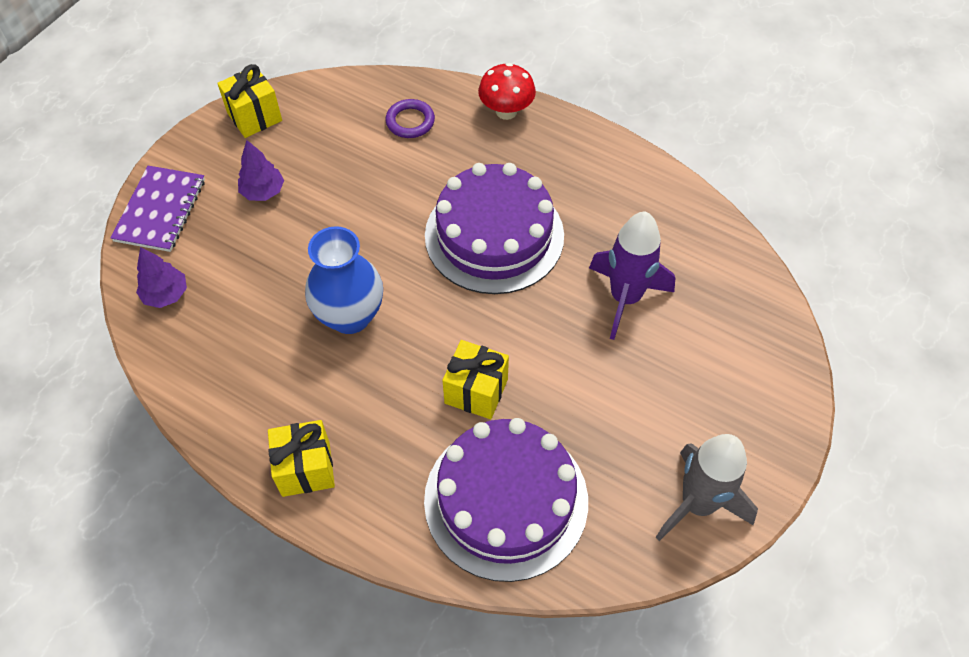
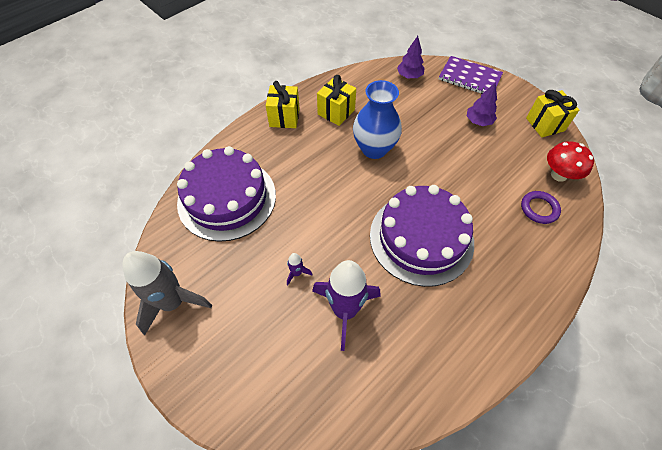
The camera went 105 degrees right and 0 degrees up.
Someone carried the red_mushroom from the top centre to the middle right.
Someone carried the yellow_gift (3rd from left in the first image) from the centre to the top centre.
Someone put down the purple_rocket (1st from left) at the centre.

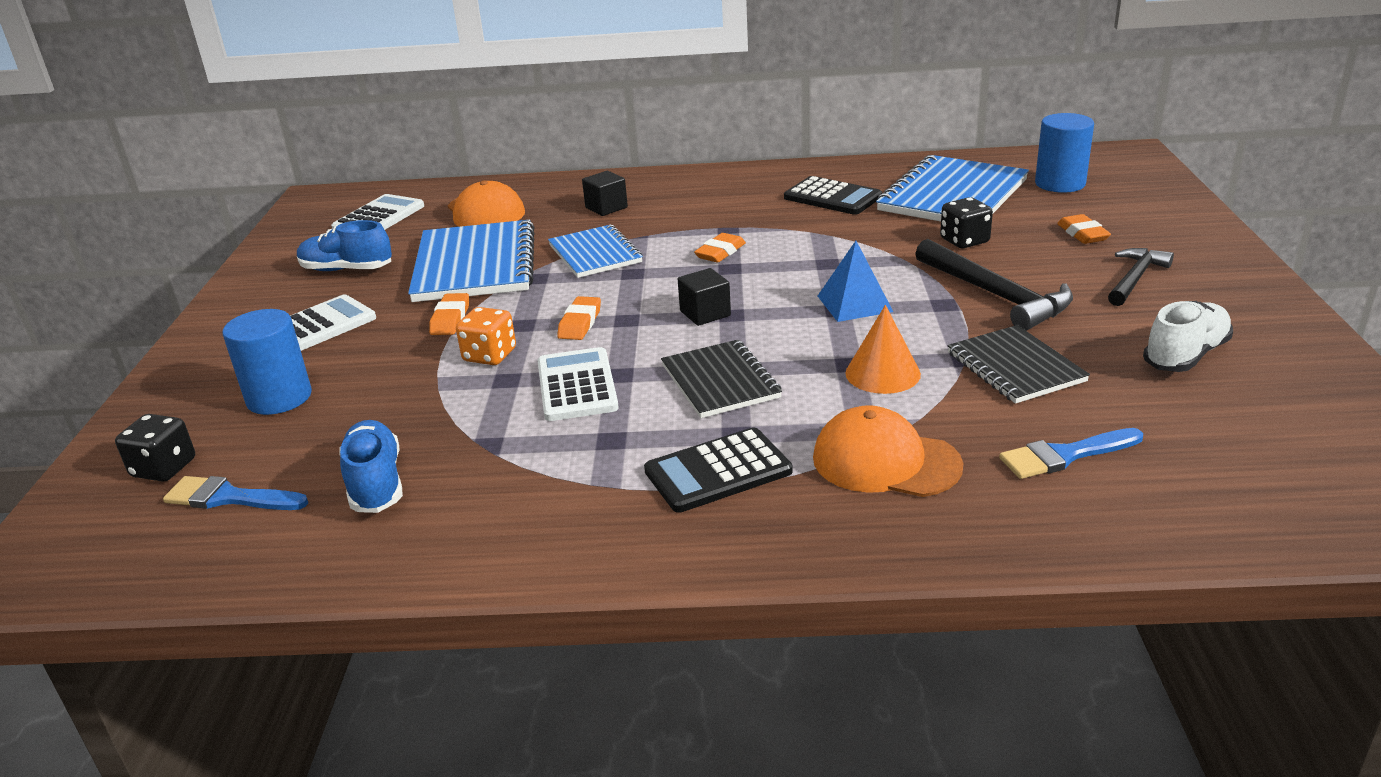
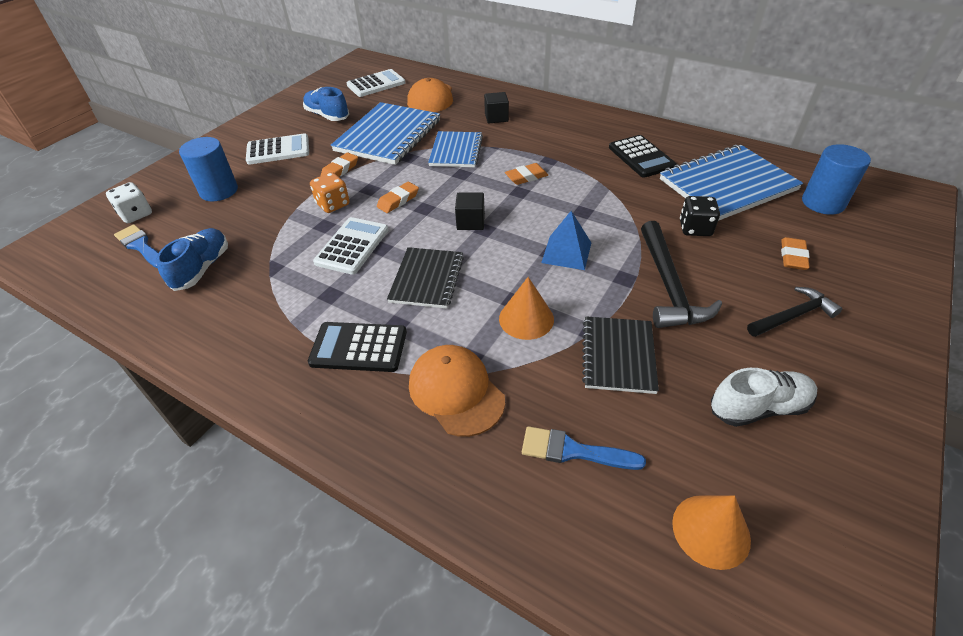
The camera went 30 degrees right and 15 degrees up.
Someone repainted the black_dice (1st from left) at the middle left, which became the white_dice at the top left.
Someone put down the orange_cone (2nd from left) at the bottom right.

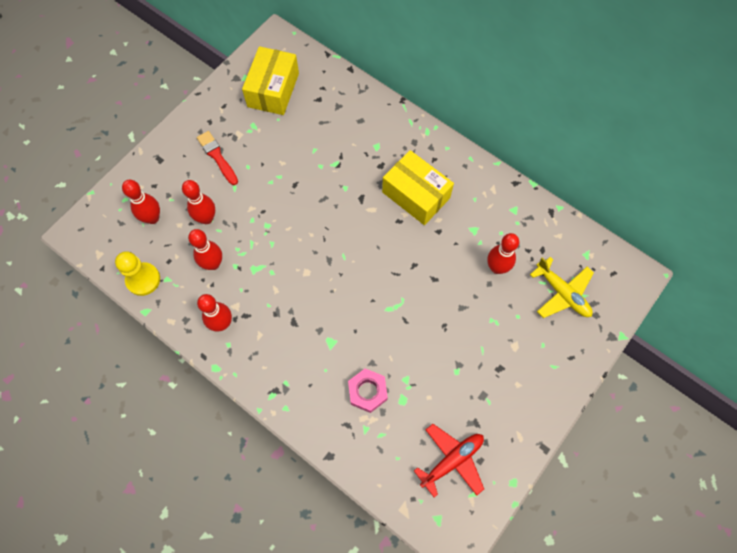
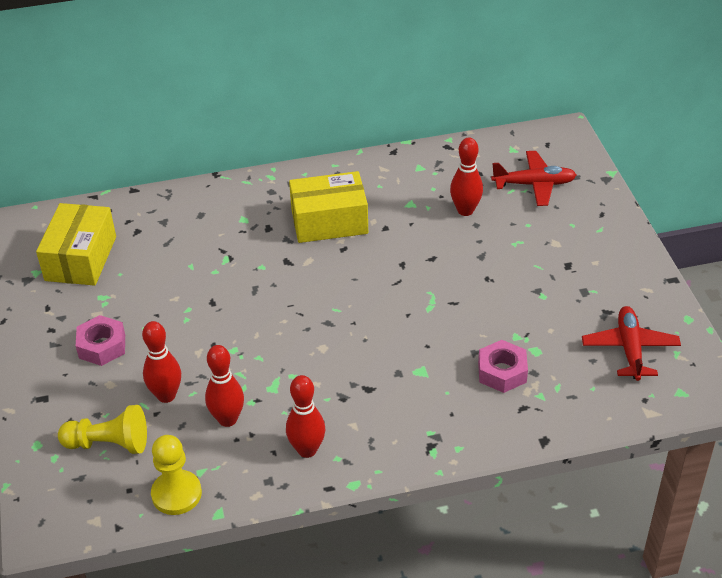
The camera went 50 degrees left and 25 degrees down.
Someone rotated the yellow_box (1st from left) at the top centre by 45 degrees clockwise.
Someone swapped the red_brush at the top left for the pink_nut (1st from left) at the middle left.
Someone swapped the red_bowling_pin (1st from left) at the middle left for the yellow_pawn (1st from left) at the bottom left.
Someone repainted the yellow_plane at the middle right, which became the red_plane (1st from left) at the top right.

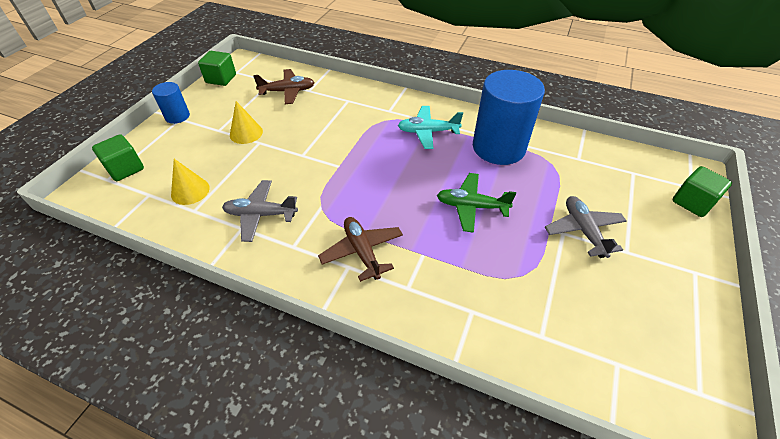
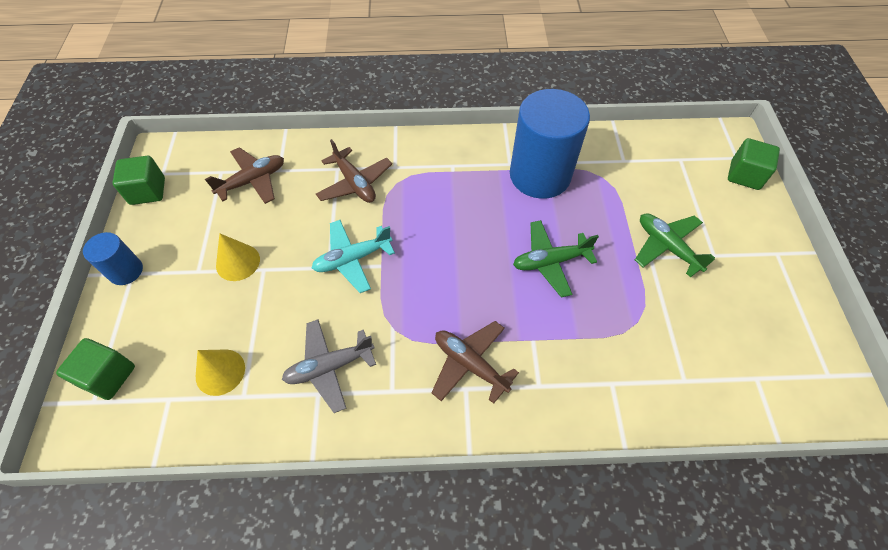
The camera went 25 degrees left and 10 degrees up.
Someone carried the turquoise_plane from the top centre to the centre.
Someone repainted the grey_plane (2nd from left) at the middle right, which became the green_plane (2nd from left) at the middle right.
Someone put down the brown_plane (2nd from left) at the top centre.

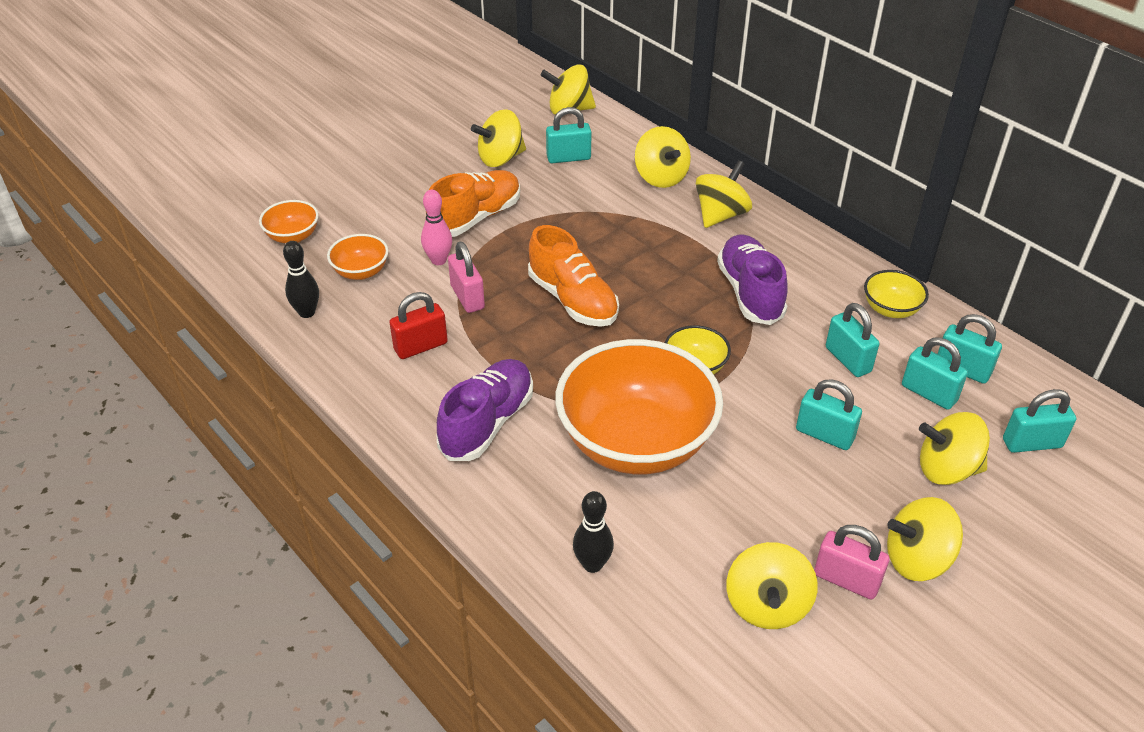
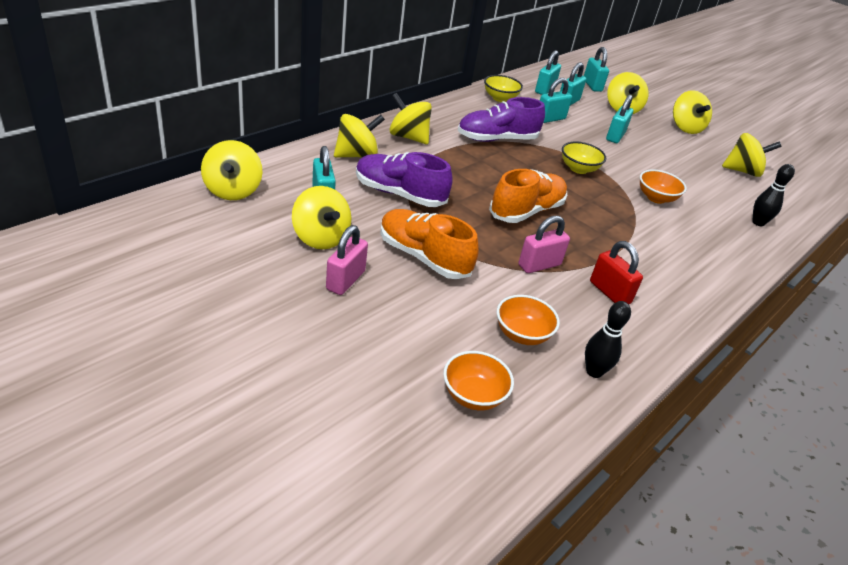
The camera went 100 degrees left and 5 degrees down.
Someone took away the pink_bowling_pin at the top centre.
Someone scaled the orange_bowl (3rd from left) at the centre by 0.44.
Someone carried the purple_shoe (1st from left) from the centre to the top centre.
Someone carried the pink_padlock (2nd from left in the first image) from the bottom right to the centre.

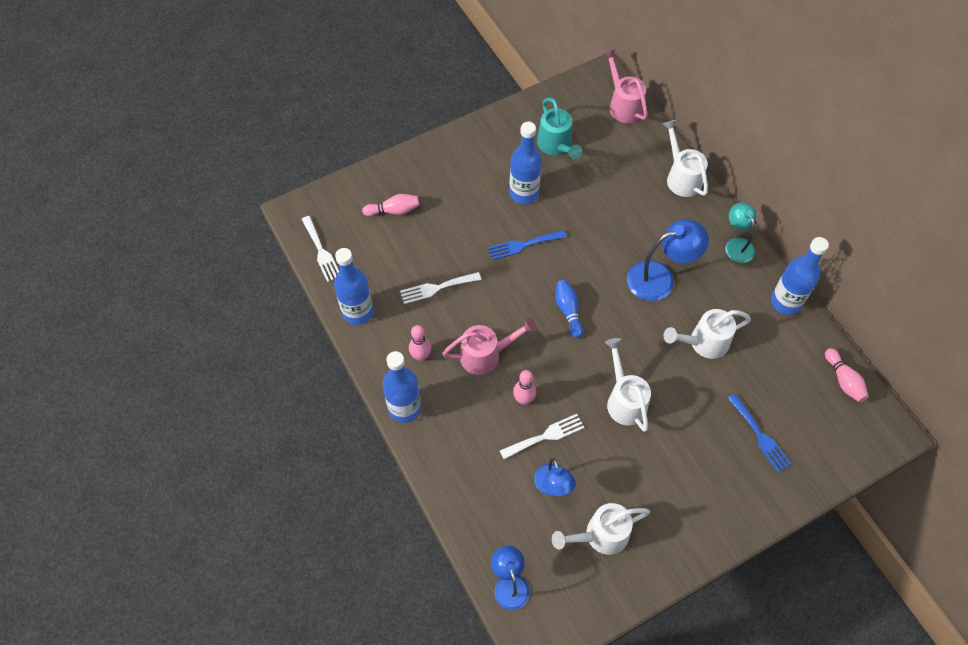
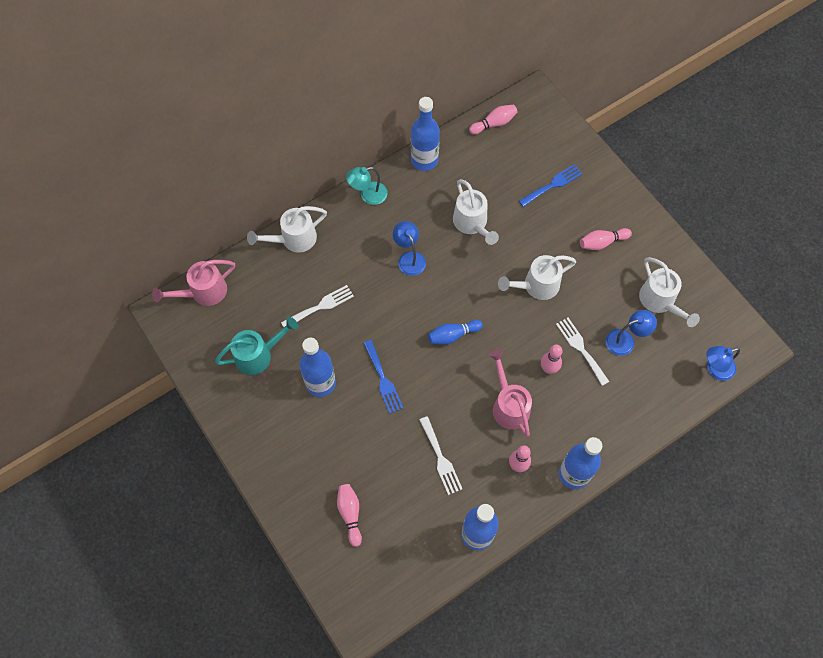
The camera went 95 degrees left and 5 degrees up.
Someone carried the white_fork (1st from left) from the middle left to the centre.
Someone scaled the blue_lamp (3rd from left in the first image) at the middle right by 0.64.
Someone put down the pink_bowling_pin (5th from left) at the middle right.

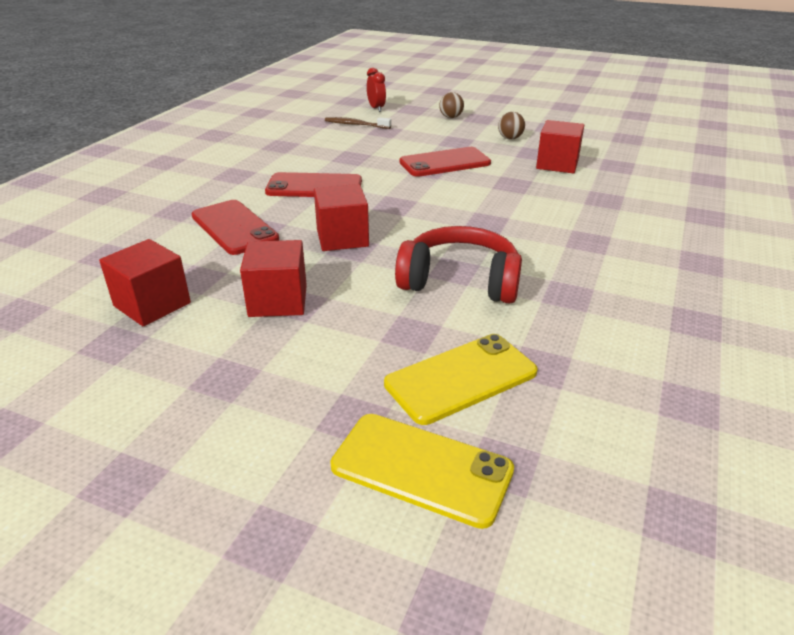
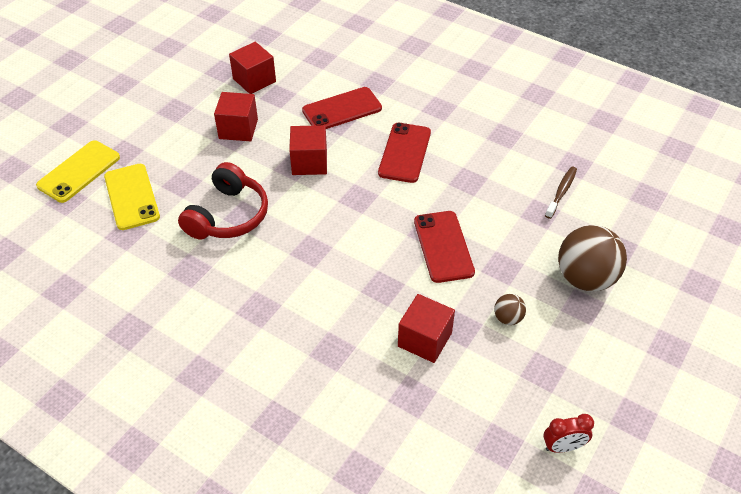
The camera went 100 degrees right and 15 degrees up.
Someone carried the red_clock from the top centre to the bottom right.
Someone scaled the brown_ball (1st from left in the first image) at the top centre by 2.16.

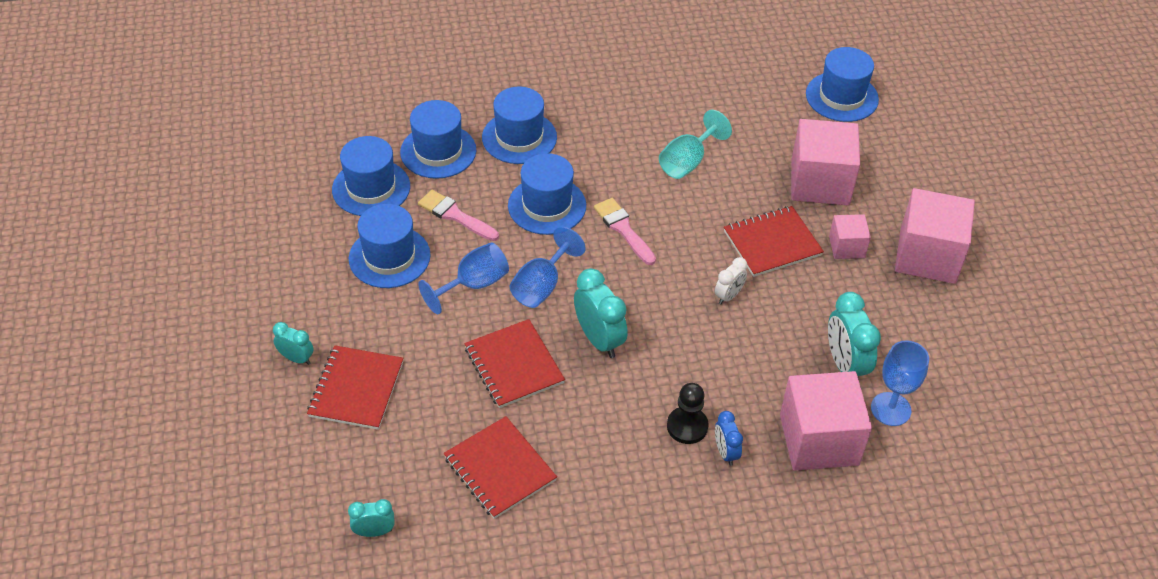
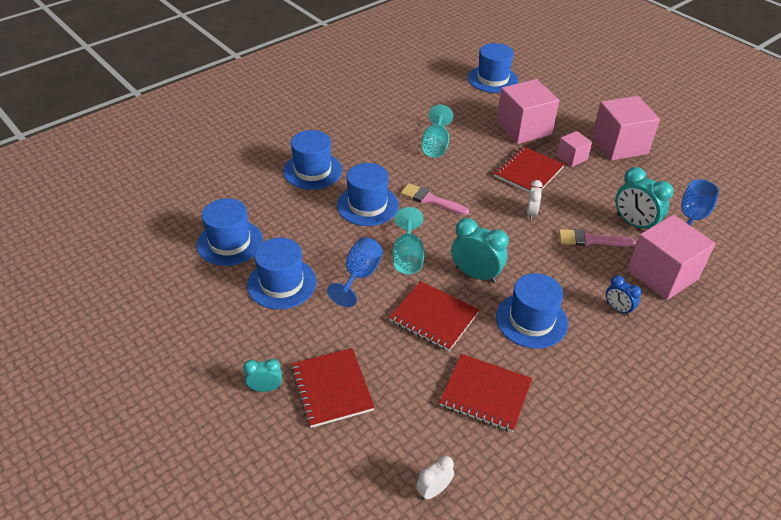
The camera went 30 degrees left and 5 degrees down.
Someone carried the blue_hat (3rd from left in the first image) from the top centre to the middle right.
Someone carried the pink_brush (1st from left in the first image) from the centre to the middle right.
Someone repainted the blue_goblet (2nd from left) at the centre, which became the turquoise_goblet (1st from left) at the centre.
Someone took away the black_pawn at the bottom centre.
Someone repainted the turquoise_clock (2nd from left) at the bottom left, which became the white_clock (1st from left) at the bottom centre.

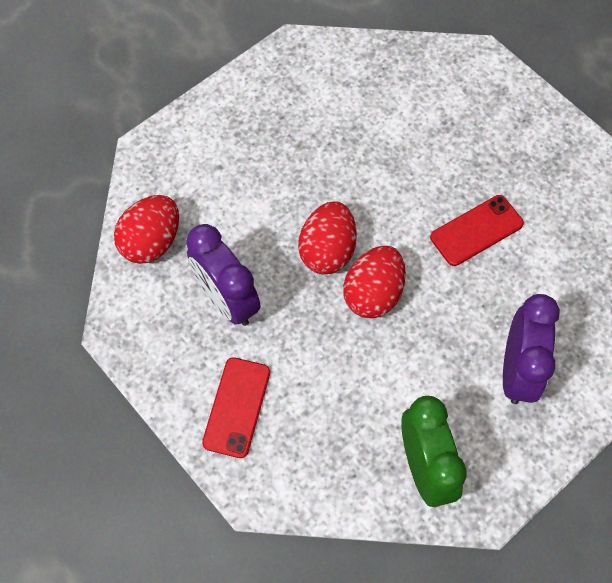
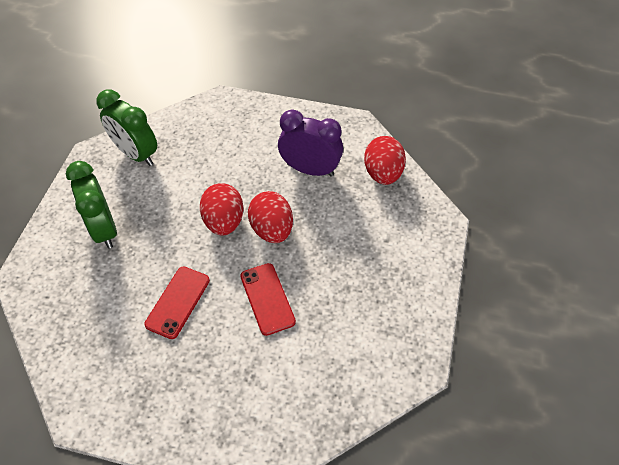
The camera went 145 degrees right and 10 degrees down.
Someone repainted the purple_clock (2nd from left) at the middle right, which became the green_clock (1st from left) at the middle left.
Someone carried the red_phone (1st from left in the first image) from the bottom centre to the centre.

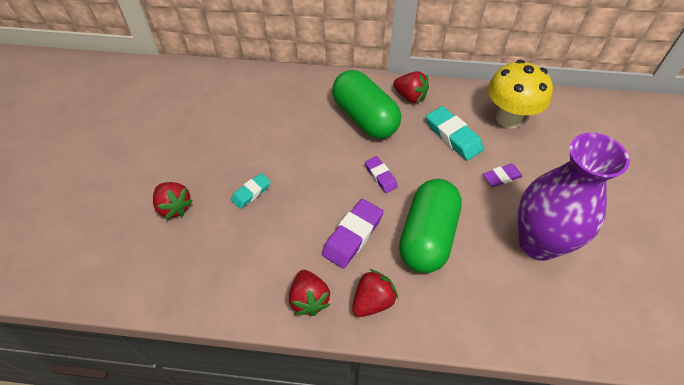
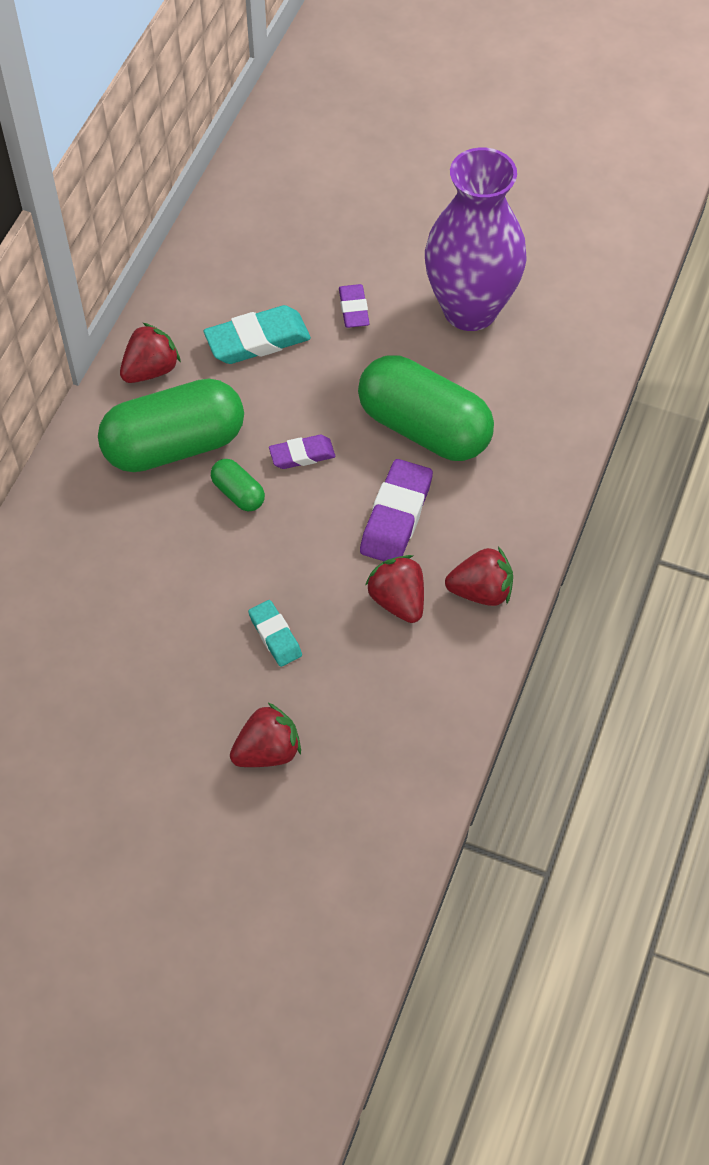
The camera went 75 degrees left and 5 degrees up.
Someone took away the yellow_mushroom at the top right.
Someone rotated the purple_eraser (1st from left in the first image) at the centre by 60 degrees clockwise.
Someone carried the red_strawberry (3rd from left) from the bottom centre to the centre.
Someone put down the green_capsule (2nd from left) at the centre.

